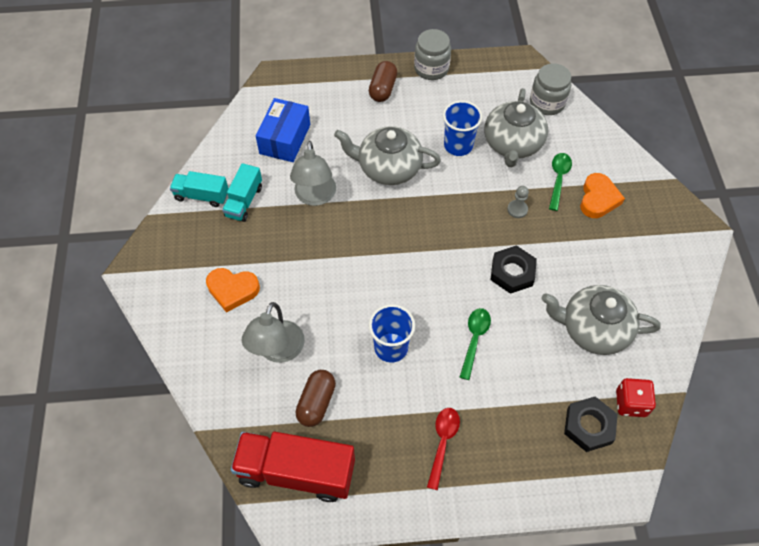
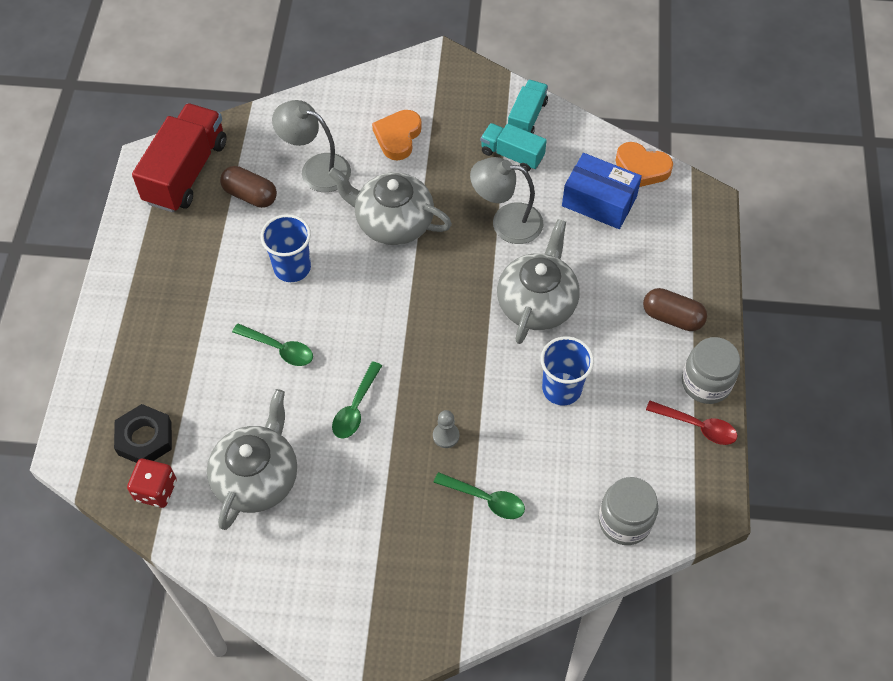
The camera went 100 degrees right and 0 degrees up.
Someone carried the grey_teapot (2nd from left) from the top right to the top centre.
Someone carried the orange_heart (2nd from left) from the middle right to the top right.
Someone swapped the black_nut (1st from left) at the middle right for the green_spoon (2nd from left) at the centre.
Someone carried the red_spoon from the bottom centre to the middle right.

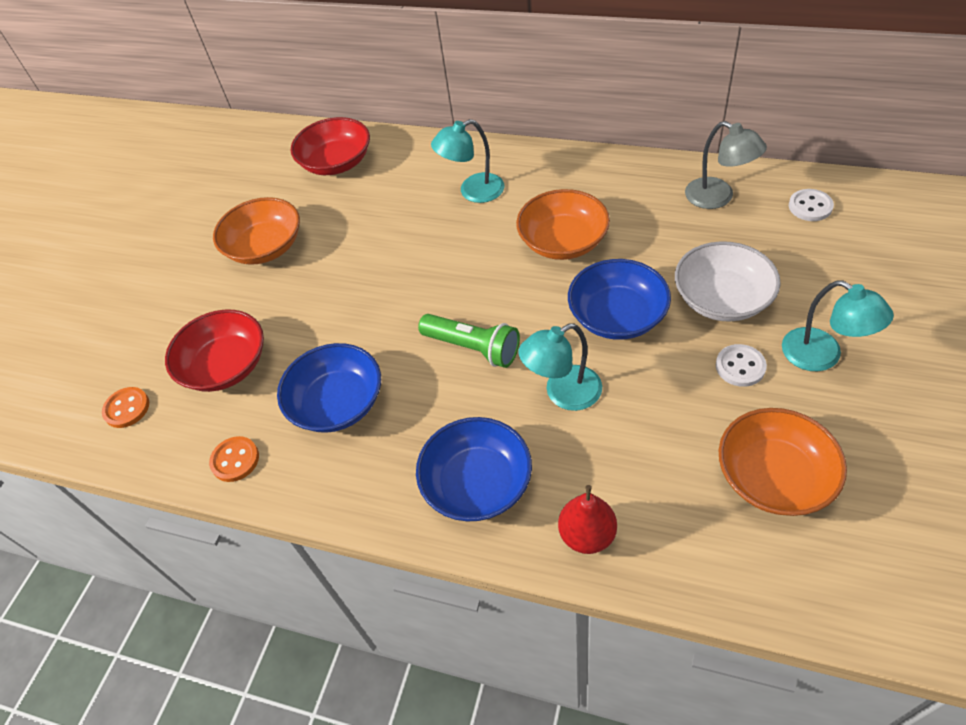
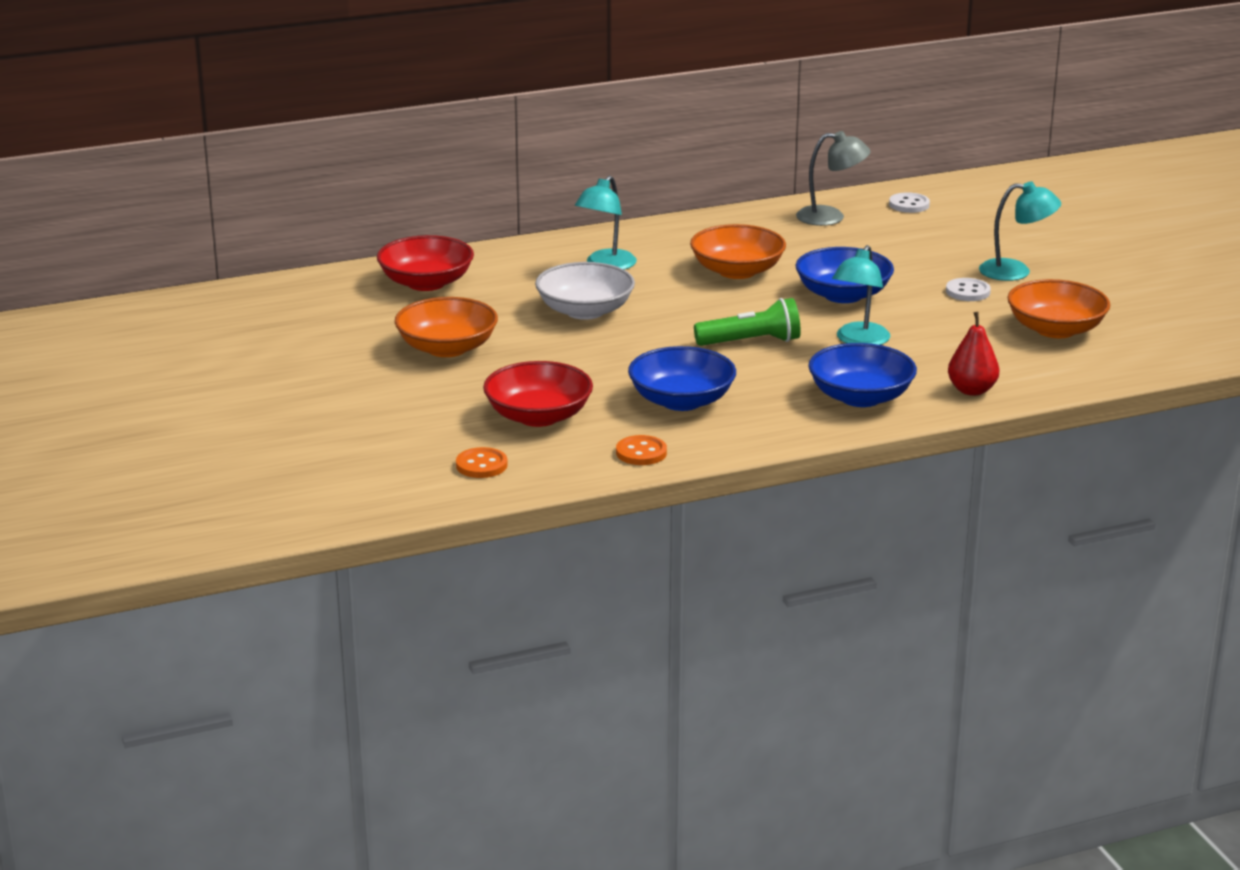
The camera went 45 degrees left and 25 degrees down.
Someone carried the white_bowl from the middle right to the centre.

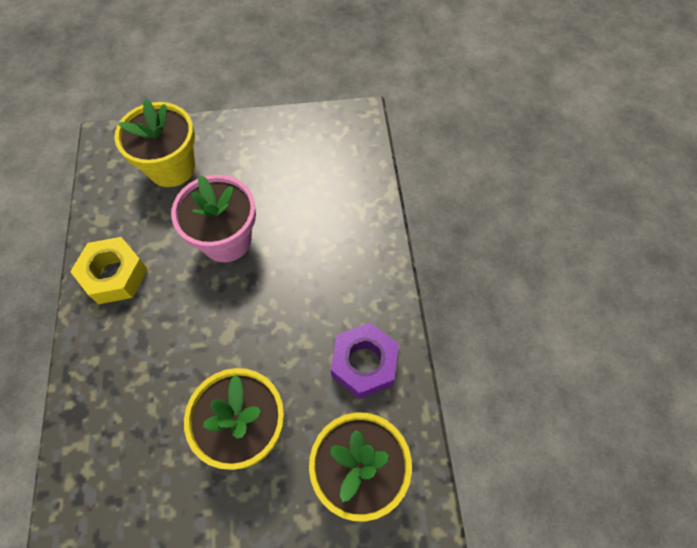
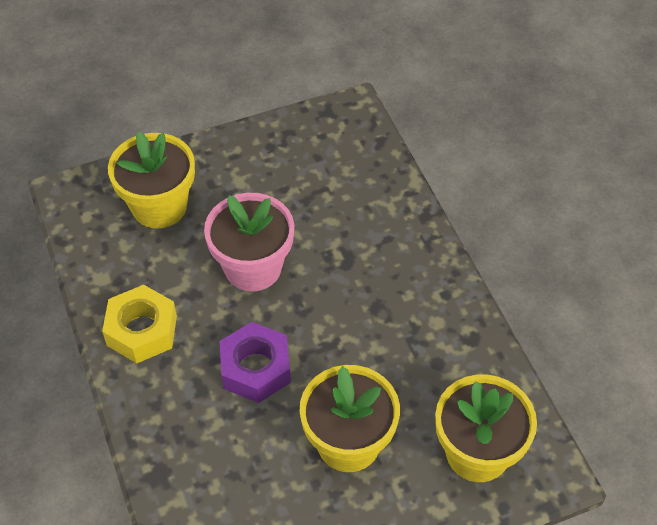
The camera went 15 degrees left and 10 degrees down.
Someone carried the purple_nut from the centre to the bottom centre.

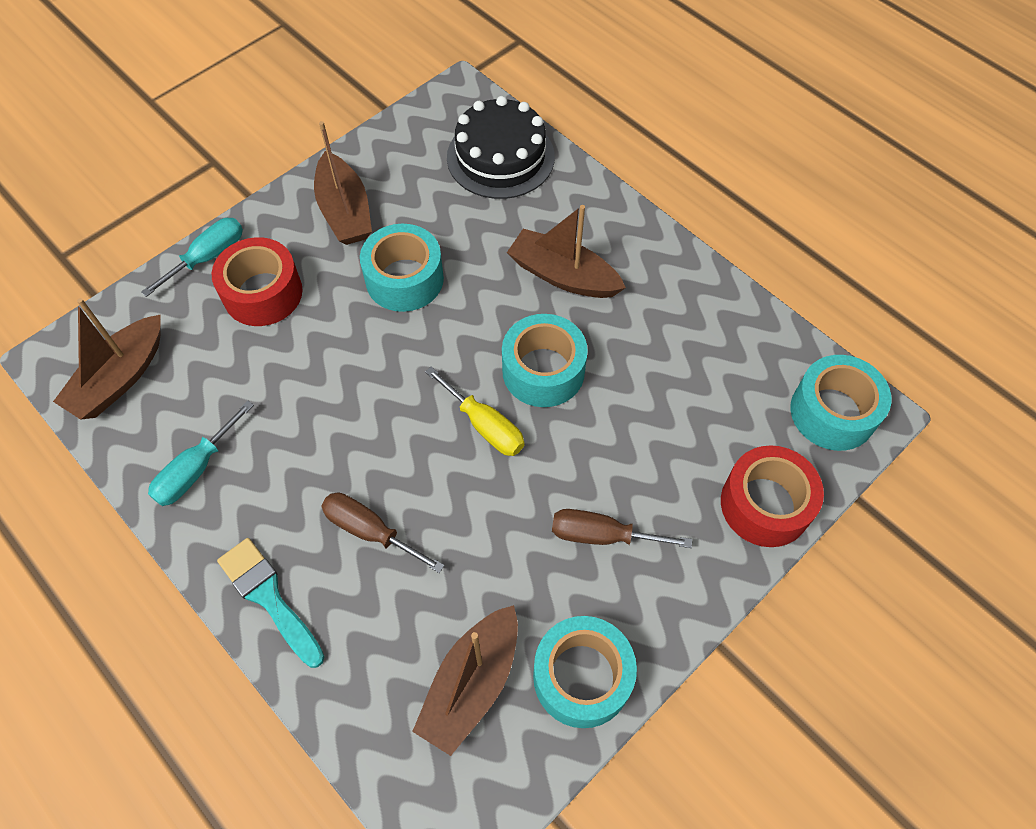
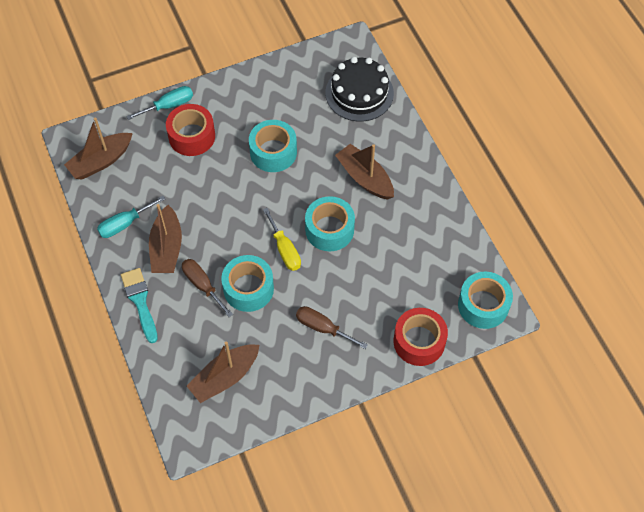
The camera went 20 degrees right and 0 degrees up.
Someone carried the brown_boat (2nd from left) from the top left to the middle left.
Someone carried the turquoise_tape (3rd from left in the first image) from the bottom centre to the centre.

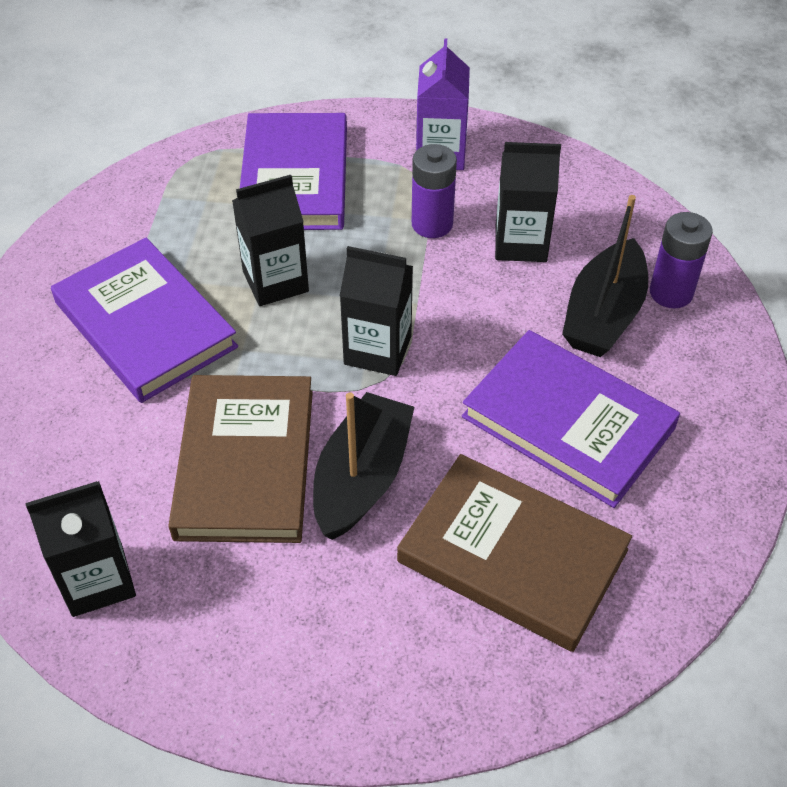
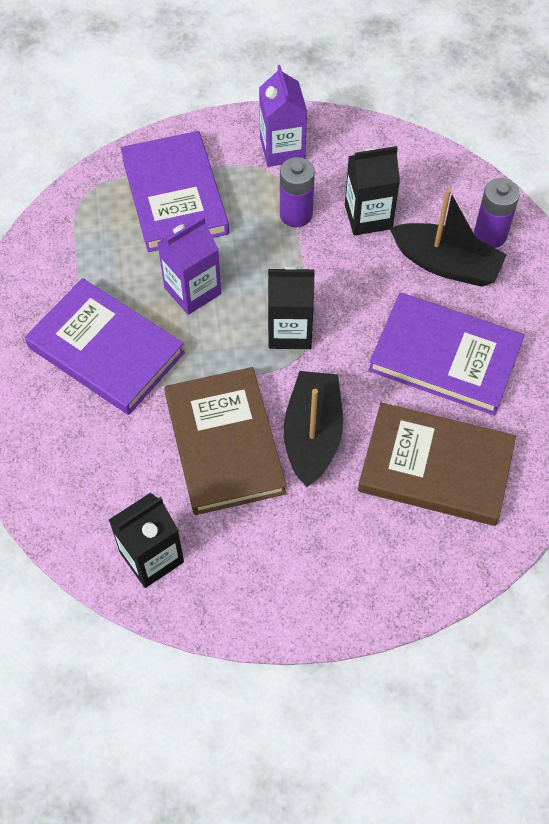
The camera went 15 degrees left and 10 degrees up.
Someone repainted the black_carton (2nd from left) at the top centre, which became the purple_carton (1st from left) at the top centre.
Someone rotated the black_boat (2nd from left) at the middle right by 75 degrees counterclockwise.

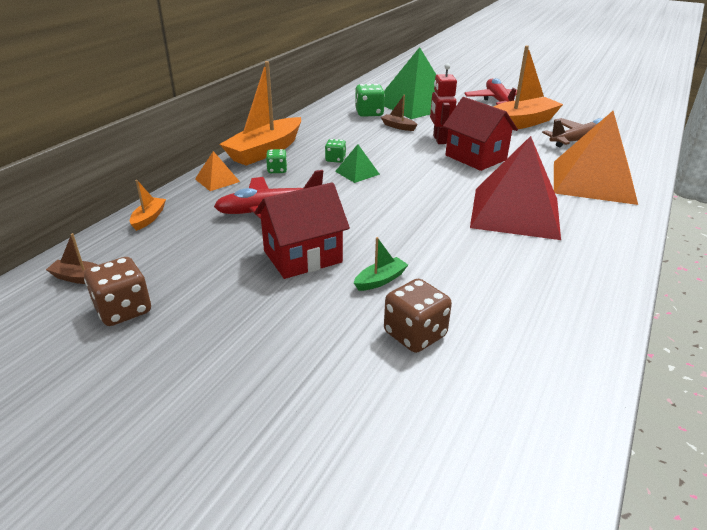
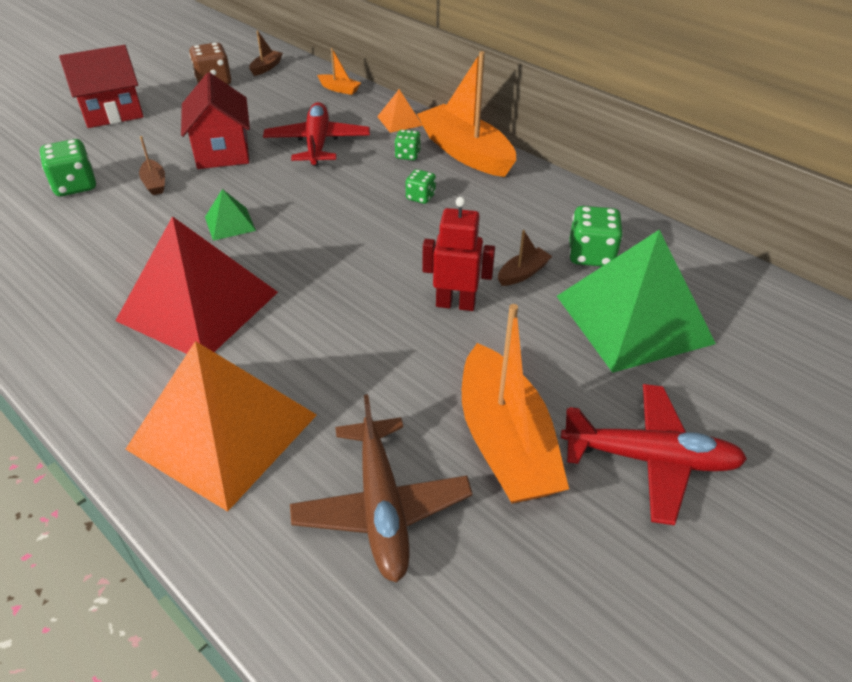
The camera went 105 degrees right and 10 degrees up.
Someone carried the red_house (2nd from left in the first image) from the top right to the top left.
Someone carried the green_pyramid (1st from left) from the top centre to the top left.
Someone repainted the green_boat at the centre, which became the brown_boat (1st from left) at the top left.
Someone repainted the brown_dice (2nd from left) at the centre, which became the green_dice (1st from left) at the top left.

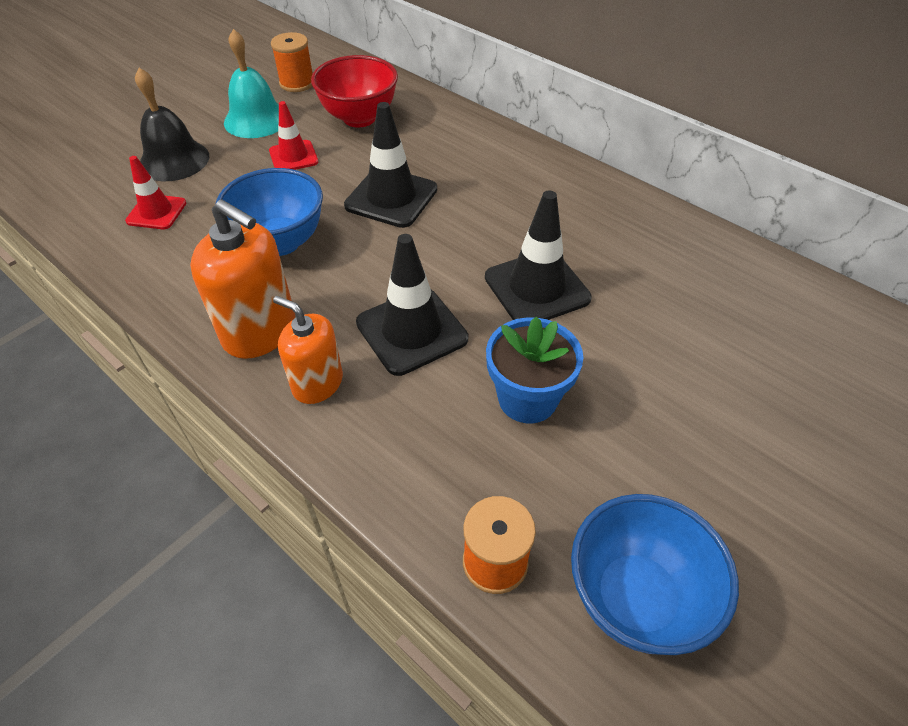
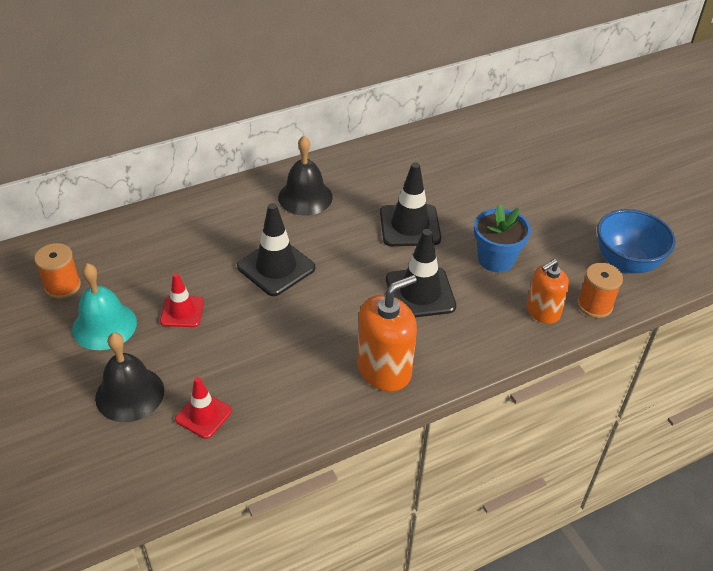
The camera went 70 degrees left and 5 degrees down.
Someone took away the red_bowl at the top centre.
Someone took away the blue_bowl (1st from left) at the top left.
Someone carried the orange_soap_dispenser (2nd from left) from the centre to the middle right.
Someone put down the black_bell (2nd from left) at the top centre.

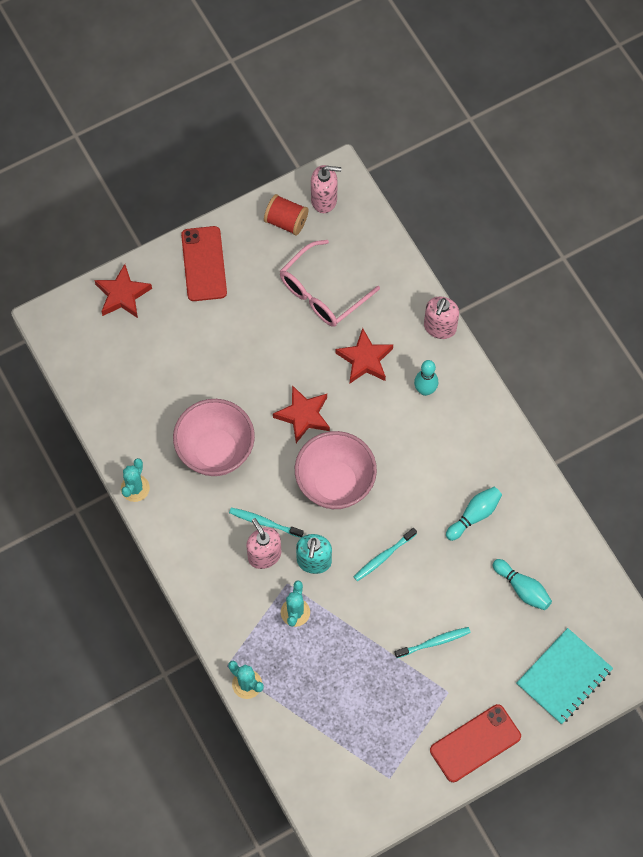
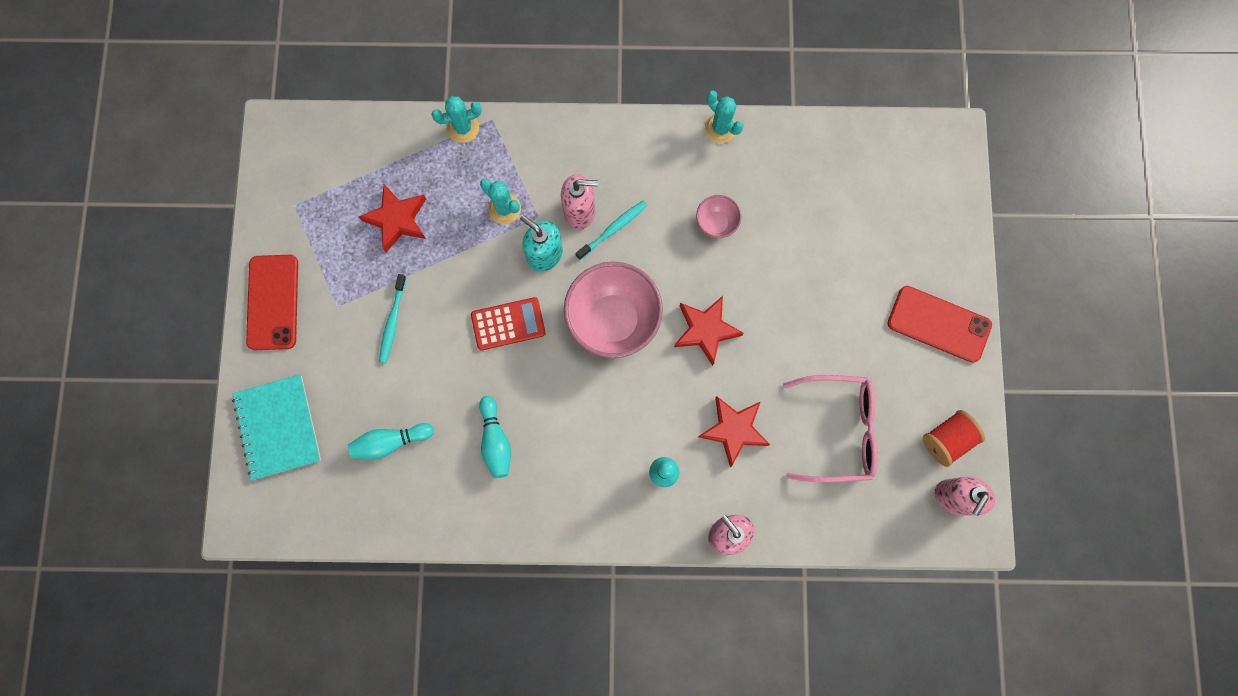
The camera went 120 degrees right and 10 degrees up.
Someone rotated the pink_glasses at the top centre by 105 degrees clockwise.
Someone carried the red_star (1st from left) from the middle left to the top left.
Someone scaled the pink_bowl (1st from left in the first image) at the middle left by 0.48.
Someone swapped the turquoise_toothbrush (2nd from left) at the centre for the red_calculator at the centre.

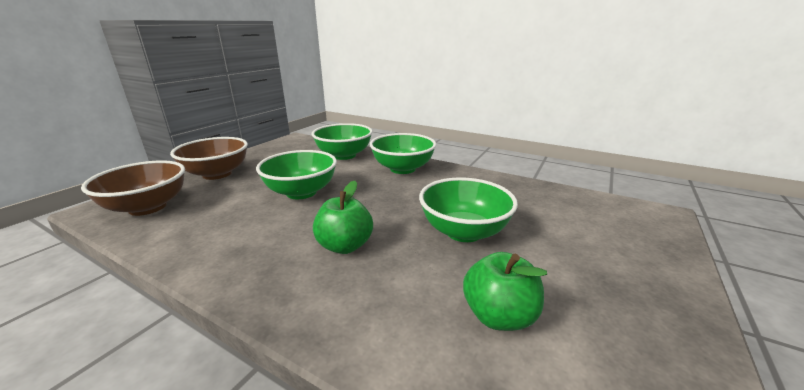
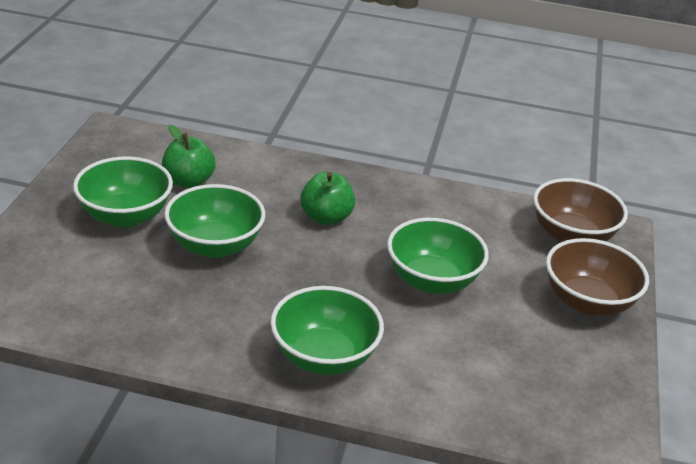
The camera went 160 degrees right and 10 degrees up.
Someone carried the green_bowl (2nd from left in the first image) from the centre to the middle left.

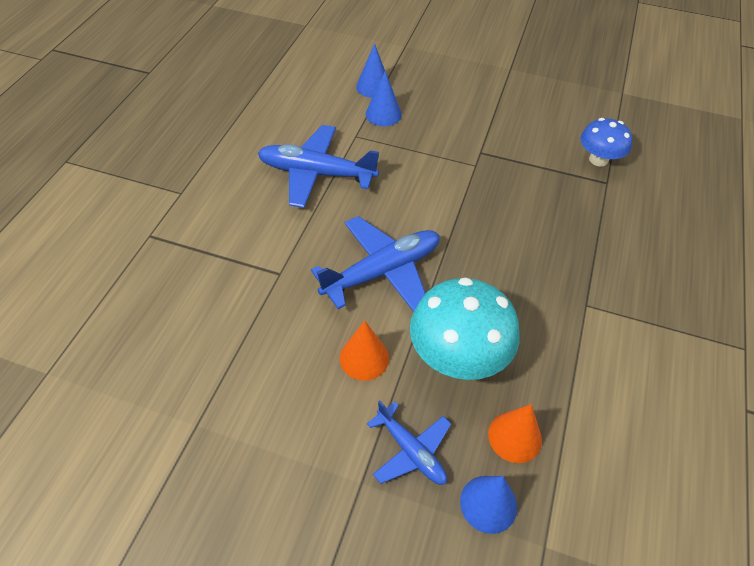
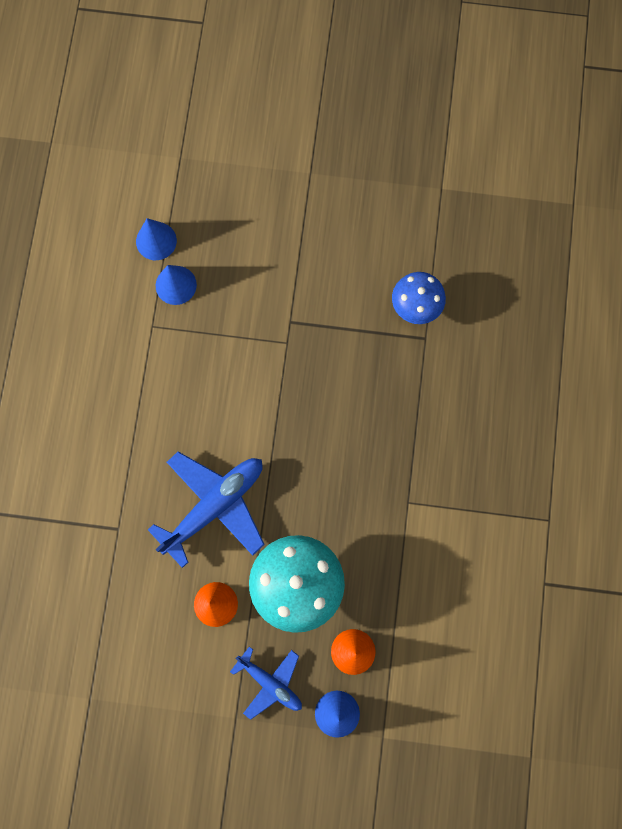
The camera went 10 degrees left and 25 degrees up.
Someone took away the blue_plane (1st from left) at the top centre.

